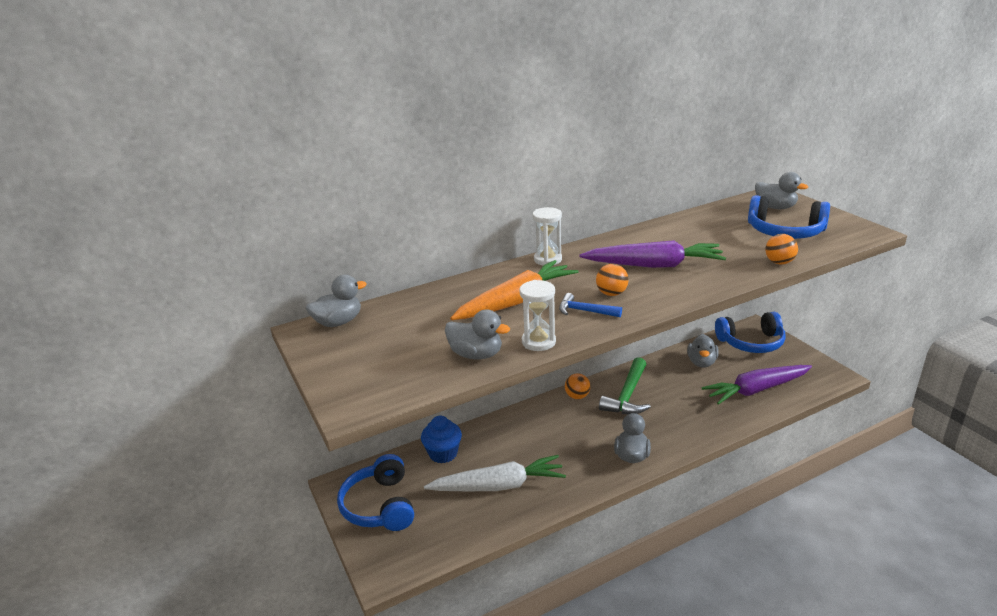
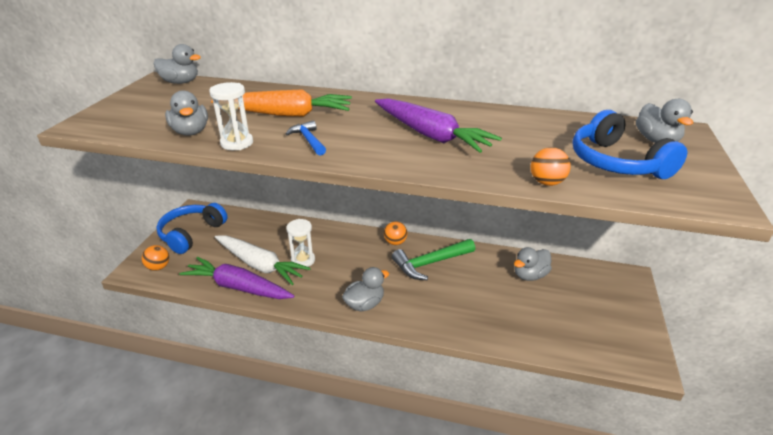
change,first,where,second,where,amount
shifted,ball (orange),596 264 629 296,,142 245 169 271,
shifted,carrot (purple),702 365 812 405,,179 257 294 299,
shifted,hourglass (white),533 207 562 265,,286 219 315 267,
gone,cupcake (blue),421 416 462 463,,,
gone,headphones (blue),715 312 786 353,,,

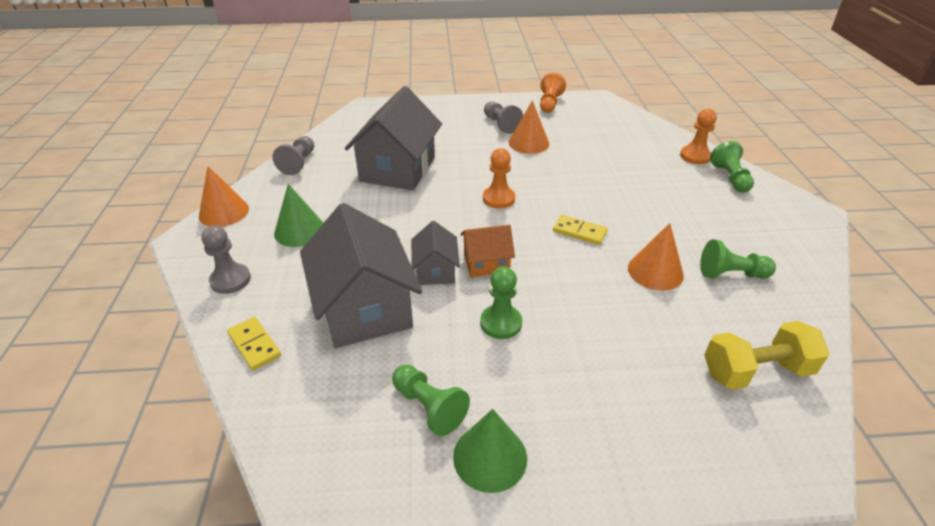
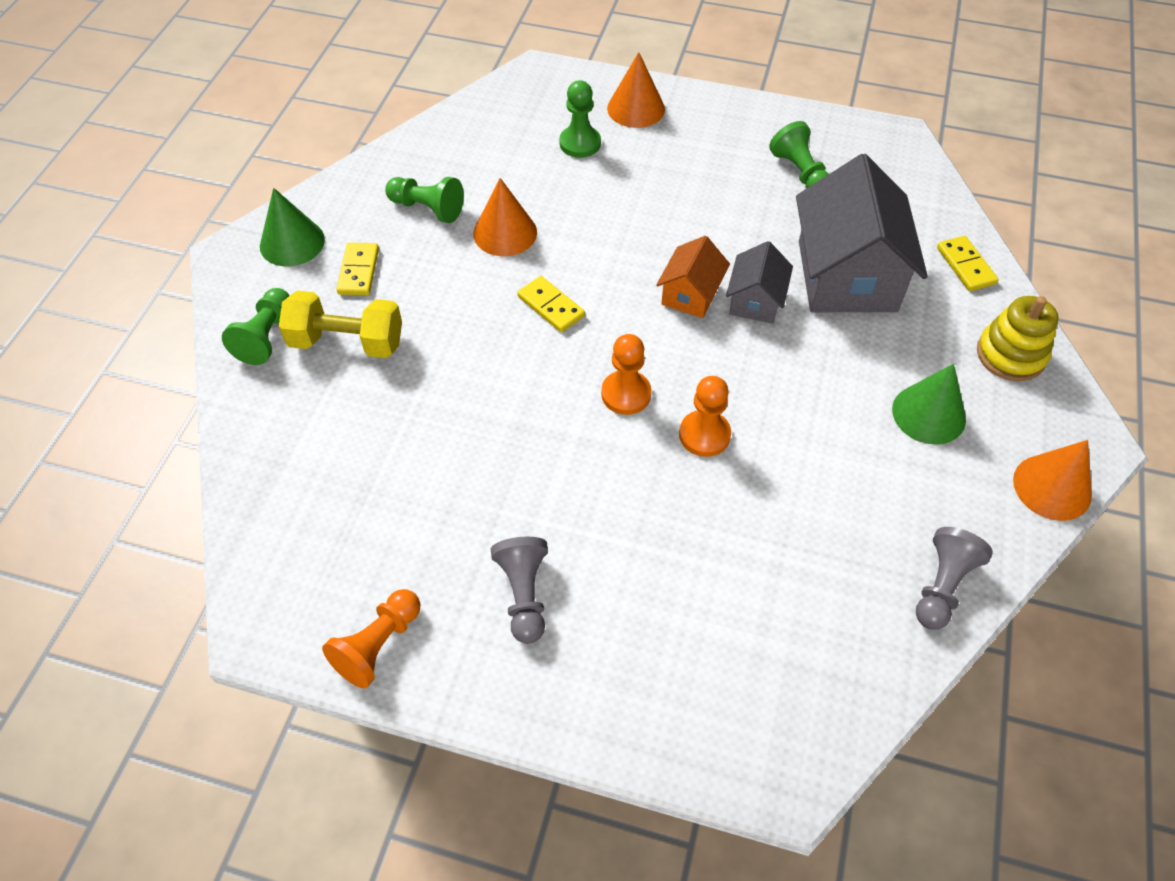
change,first,where,second,where,amount
shifted,cone (green),453 409 527 493,,260 188 325 266,
shifted,dumbbell (yellow),704 321 829 390,,279 290 402 358,
new,,,domino (yellow),336 243 379 295,
shifted,pawn (green),480 267 522 339,,559 80 601 158,
shifted,cone (orange),509 100 549 154,,607 52 665 128,
rotated,house (orange),460 225 515 277,,656 236 730 318,75 degrees counterclockwise
shifted,pawn (orange),680 109 717 164,,679 376 731 457,
swapped,pawn (grey),201 225 251 294,stacking toy (yellow),977 296 1059 381,
gone,house (grey),345 86 442 190,,,

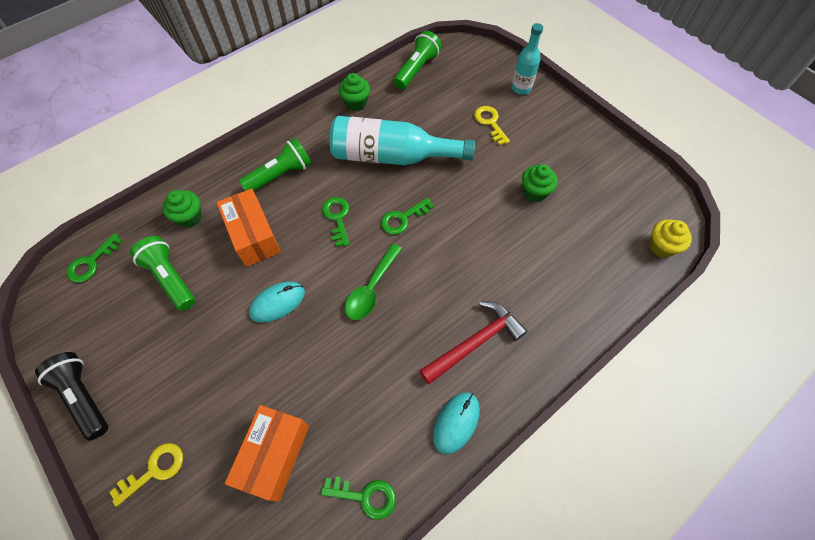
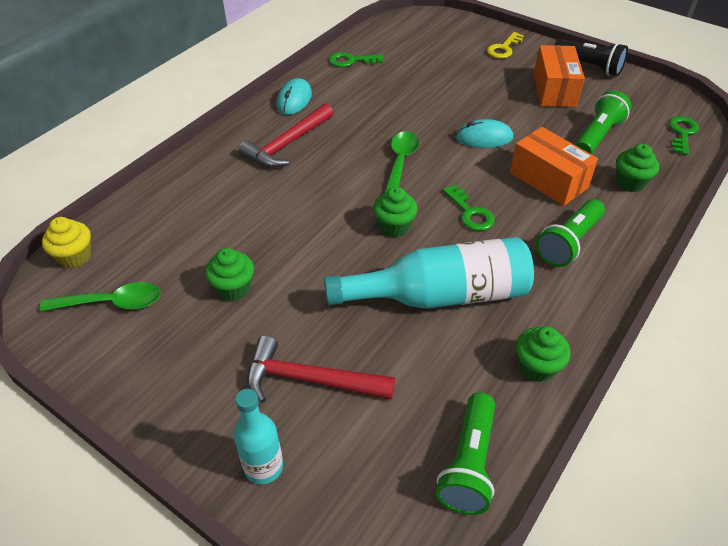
change,first,where,second,where,amount
new,,,spoon (green),39 282 161 311,
swapped,key (yellow),474 106 510 146,hammer (red),247 336 395 403,
swapped,key (green),381 198 434 235,cupcake (green),373 187 418 237,
rotated,mouse (turquoise),249 282 305 323,,455 119 513 148,45 degrees clockwise
shifted,box (orange),225 405 309 502,,534 45 585 107,
rotated,flashlight (green),130 236 195 311,,575 90 631 154,90 degrees counterclockwise

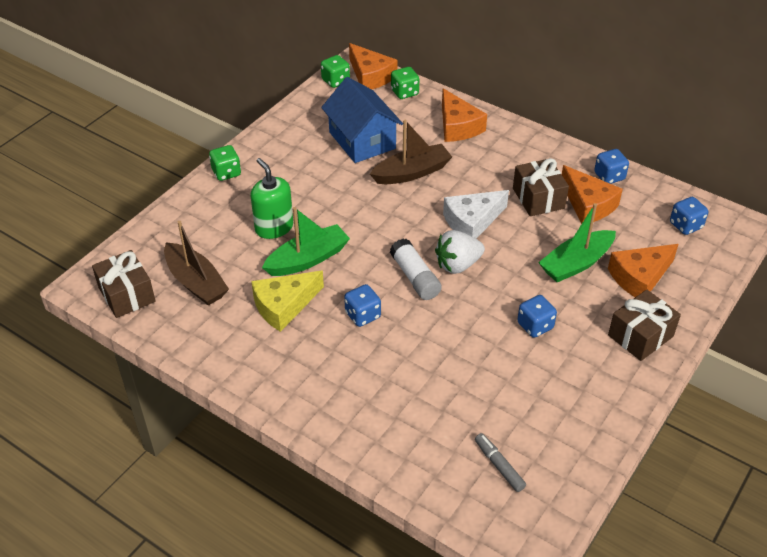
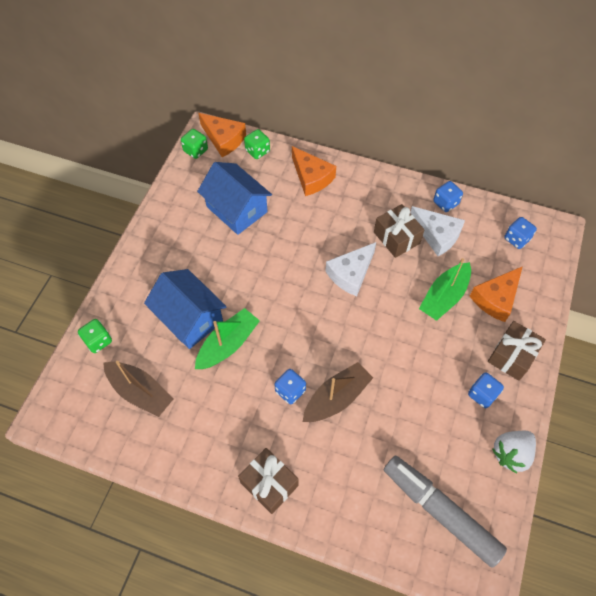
change,first,where,second,where,amount
shifted,dice (green),209 145 241 181,,78 319 112 353,
swapped,soap dispenser (green),250 158 293 239,house (blue),144 269 227 349,
shifted,gift (brown),92 250 156 318,,238 448 299 514,
shifted,boat (brown),370 120 452 184,,303 362 373 422,
scaled,marker (grey),475 433 526 492,,384 455 507 568,x2.34
repainted,cheese (orange),562 165 623 224,cheese (white),410 206 465 256,
shifted,dice (blue),517 295 557 338,,468 373 504 408,
shifted,strawberry (white),435 230 485 274,,492 431 536 474,
gone,cheese (yellow),251 271 324 332,,,
gone,glue stick (white),390 239 442 300,,,

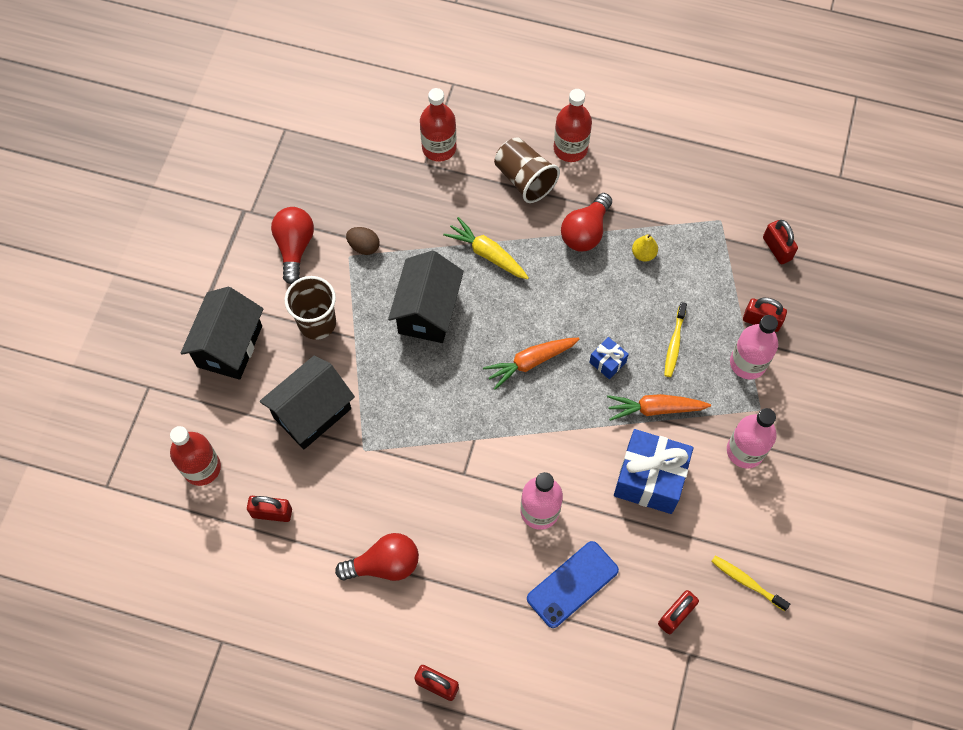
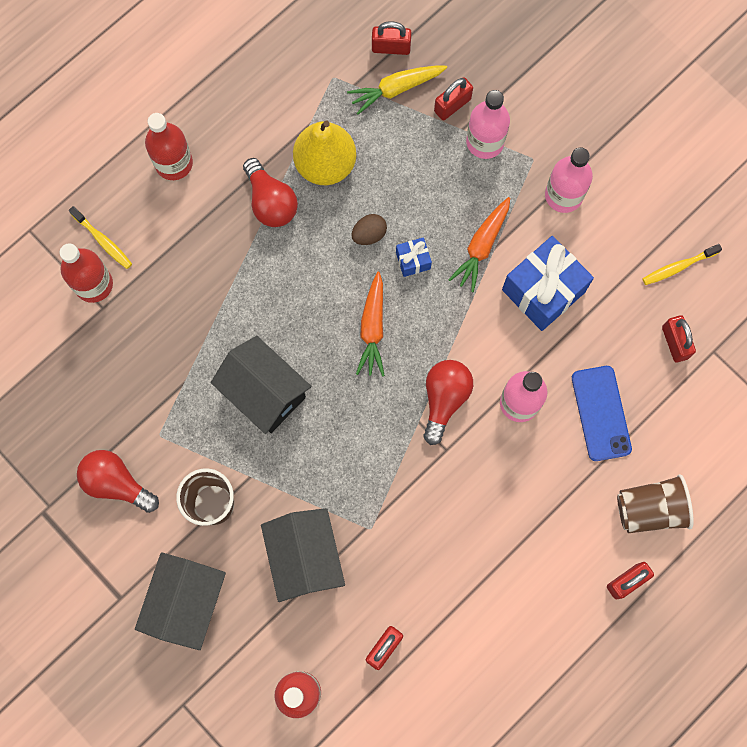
change,first,where,second,where,amount
shifted,toothbrush (yellow),664 302 687 377,,69 206 132 269,
rotated,house (black),181 287 263 380,,135 552 226 650,60 degrees clockwise
scaled,pear (yellow),632 234 658 262,,293 121 356 185,x2.26
shifted,carrot (yellow),443 217 529 279,,347 66 447 115,
shifted,egg (brown),346 227 380 255,,352 214 387 245,
shifted,light bulb (red),335 533 419 581,,424 360 473 445,
shifted,cup (brown),494 137 560 203,,617 474 694 533,

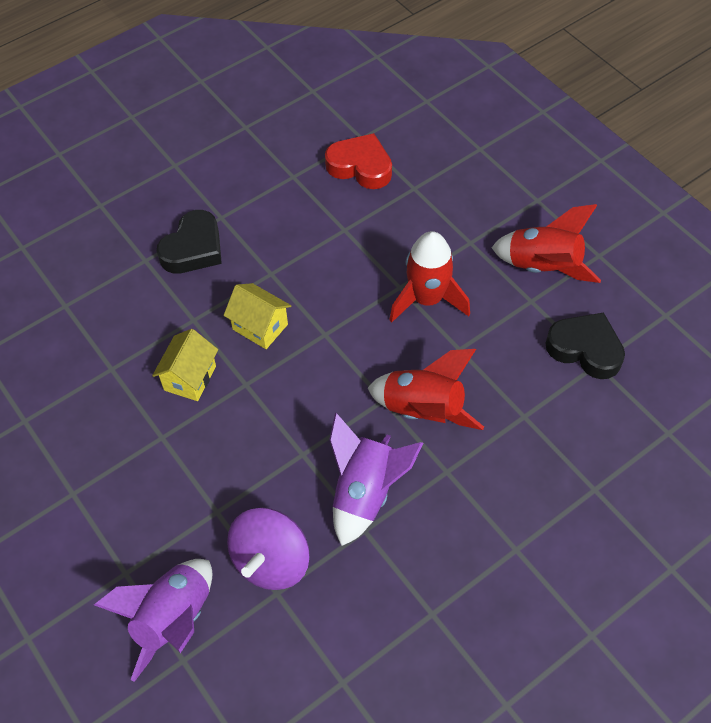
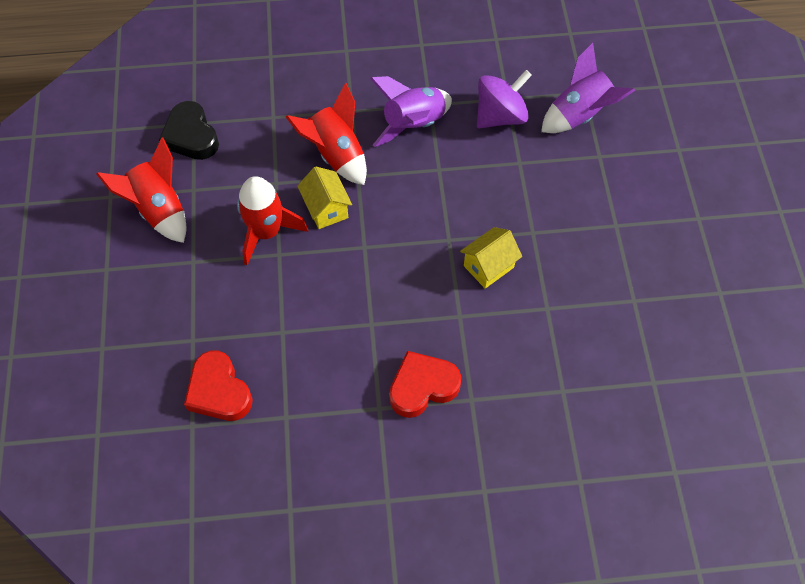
change,first,where,second,where,amount
shifted,house (yellow),224 283 291 349,,297 167 352 229,
repainted,heart (black),157 210 222 274,heart (red),389 351 461 418,

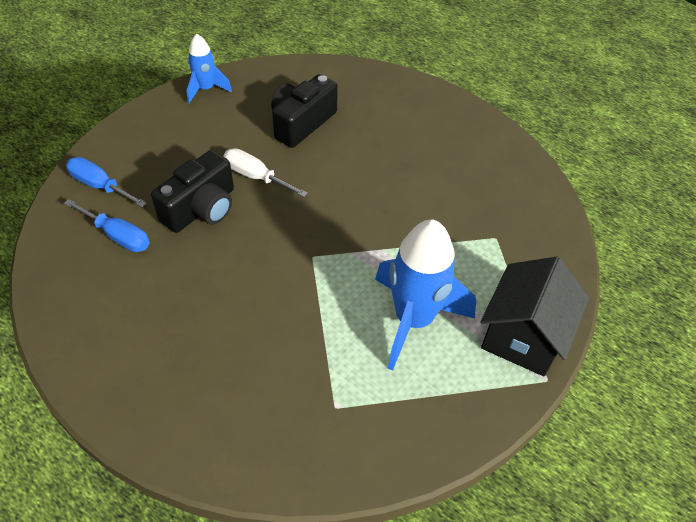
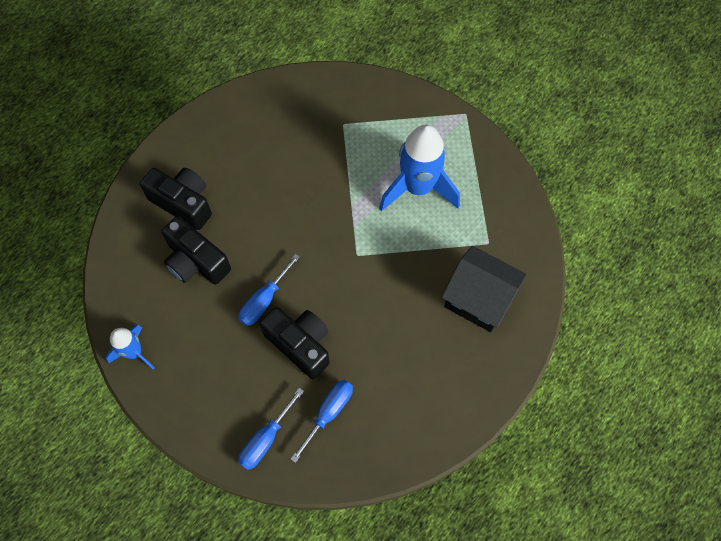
change,first,where,second,where,amount
new,,,camera (black),140 168 212 230,
repainted,screwdriver (white),223 148 308 197,screwdriver (blue),238 254 300 326,
shifted,house (black),480 257 589 376,,442 246 527 332,

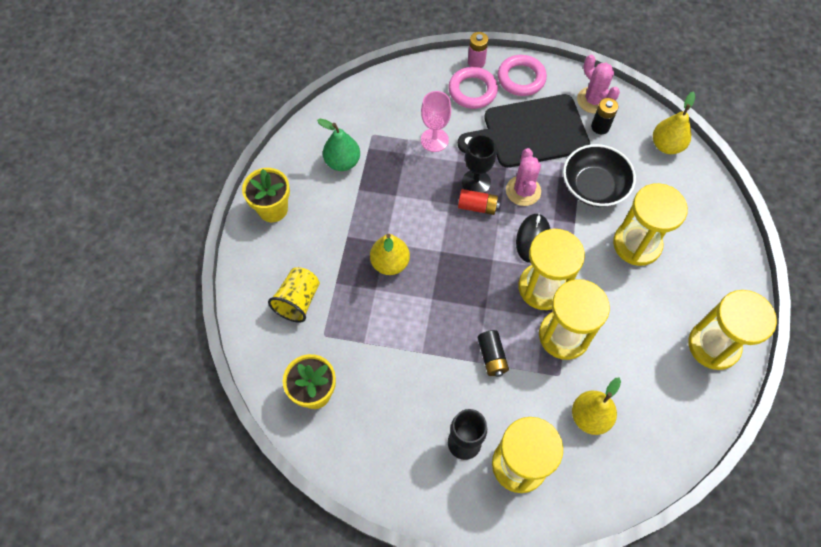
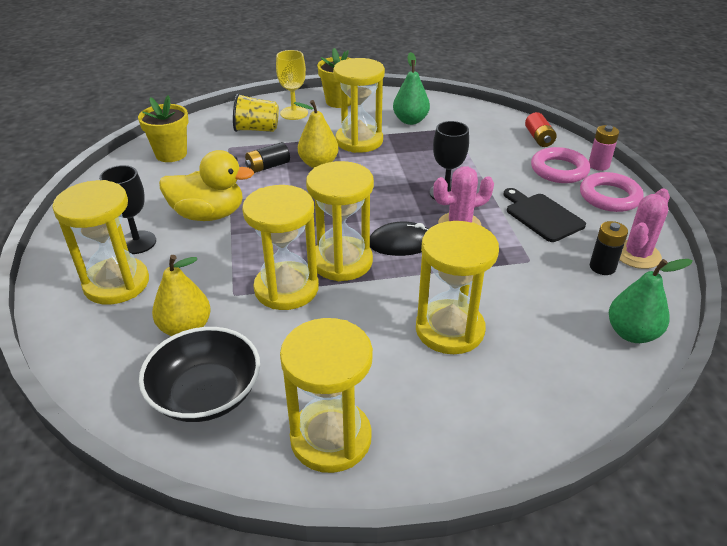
change,first,where,second,where,amount
shifted,bowl (black),563 144 636 207,,139 327 260 422,
new,,,duck (yellow),159 150 254 221,
shifted,battery (black),478 330 509 377,,245 142 290 173,
new,,,goblet (yellow),276 50 308 120,
new,,,hourglass (yellow),333 58 385 153,
scaled,cutting board (black),458 94 590 168,,504 188 586 242,x0.57
shifted,battery (red),458 189 500 215,,525 112 557 147,
repainted,pear (yellow),653 92 695 154,pear (green),609 259 693 343,
gone,goblet (pink),421 91 451 152,,,

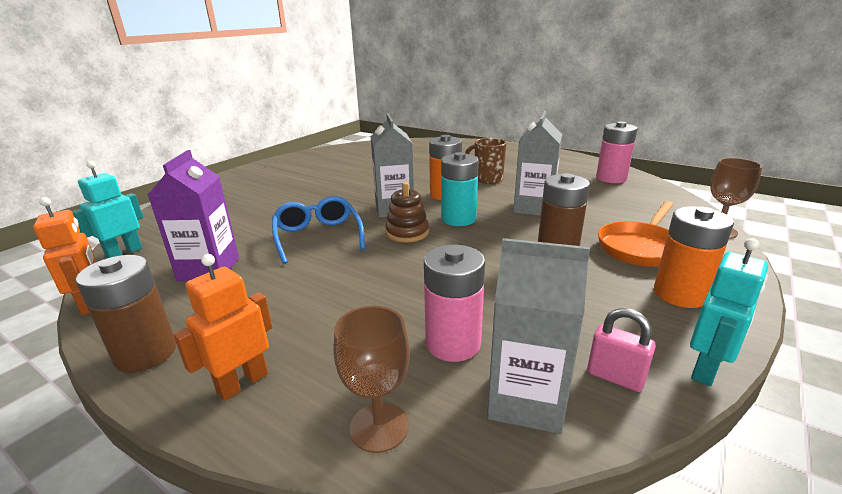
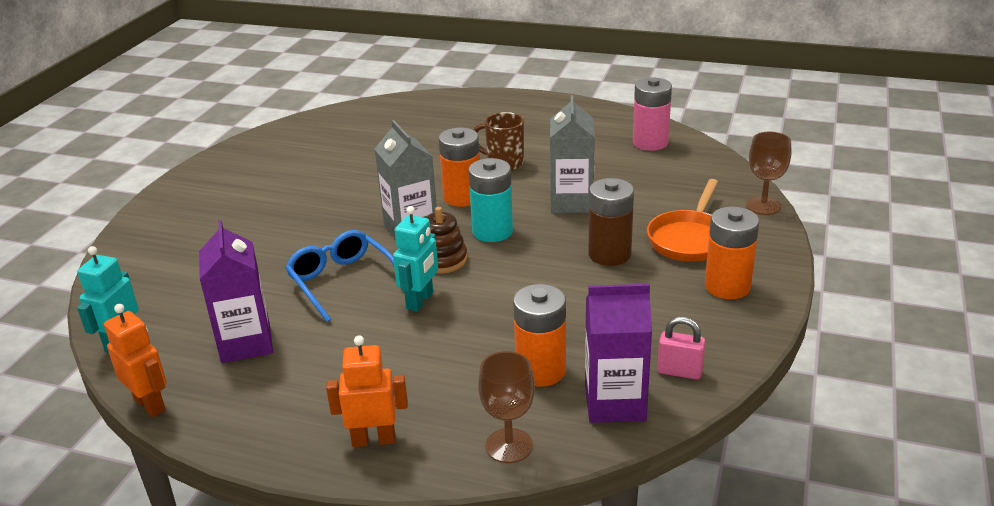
change,first,where,second,where,amount
rotated,robot (orange),173 254 272 401,,326 335 408 447,60 degrees clockwise
shifted,robot (turquoise),690 238 768 386,,393 206 438 312,
repainted,battery (pink),424 245 485 362,battery (orange),513 284 566 387,
repainted,carton (grey),487 238 590 434,carton (purple),585 284 652 423,
gone,battery (brown),76 255 176 373,,,

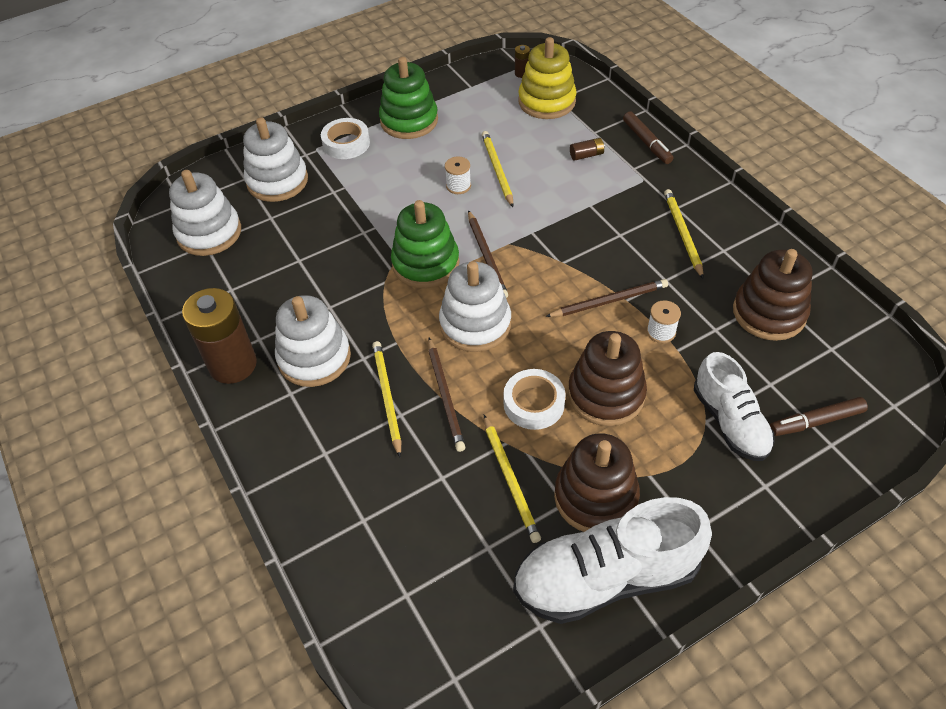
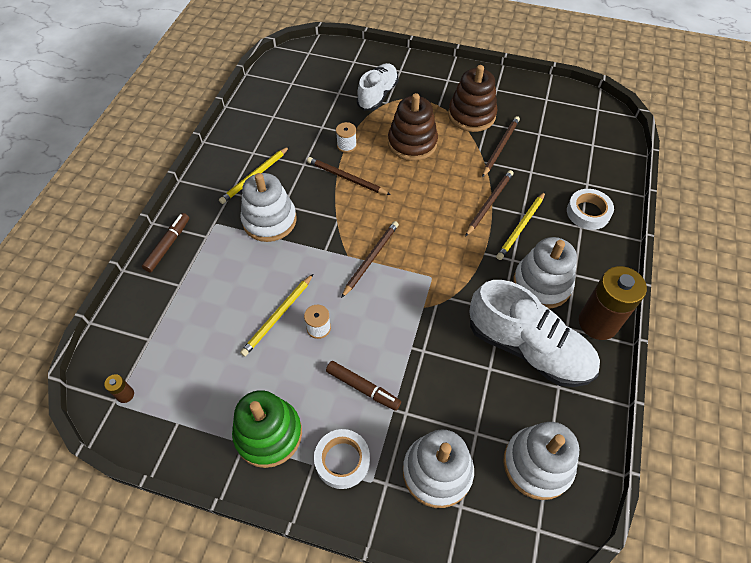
change,first,where,second,where,amount
shifted,stacking toy (white),439 261 511 352,,240 173 297 242,
shifted,marker (brown),770 397 868 436,,326 361 401 411,
shifted,shoe (white),513 497 712 624,,469 280 600 387,
repainted,pencil (yellow),484 415 541 543,pencil (brown),482 116 520 177,
shifted,tape (white),503 369 566 430,,567 189 614 230,
gone,stacking toy (green),391 200 460 289,,,
gone,stacking toy (yellow),518 37 577 119,,,
gone,battery (brown),570 138 605 161,,,
gone,stacking toy (brown),733 249 812 341,,,

